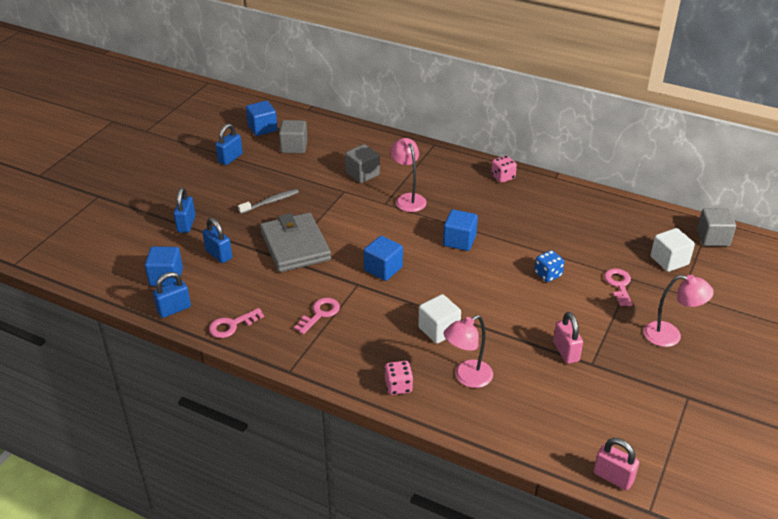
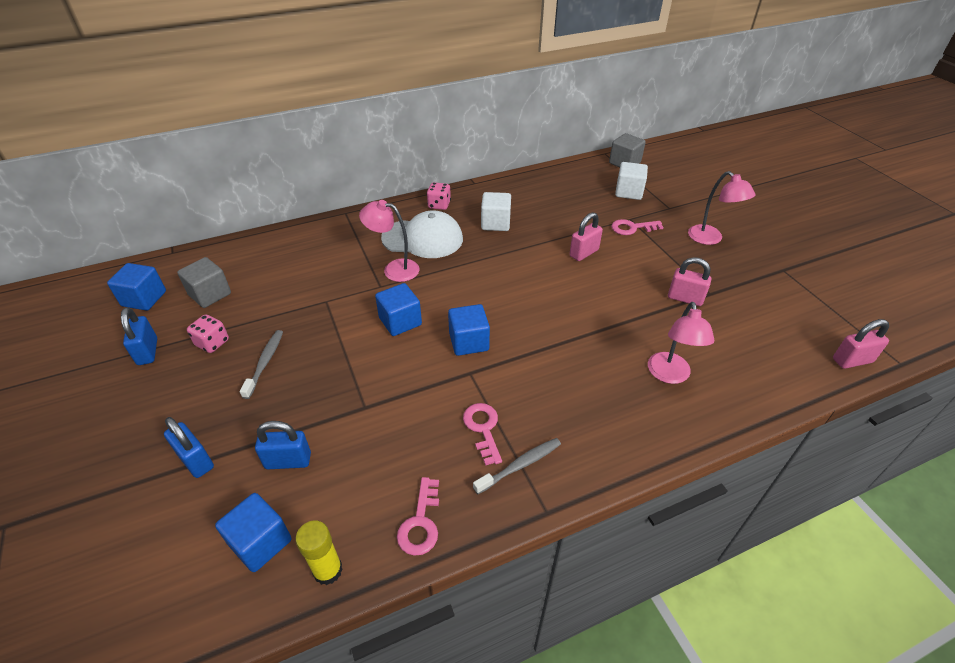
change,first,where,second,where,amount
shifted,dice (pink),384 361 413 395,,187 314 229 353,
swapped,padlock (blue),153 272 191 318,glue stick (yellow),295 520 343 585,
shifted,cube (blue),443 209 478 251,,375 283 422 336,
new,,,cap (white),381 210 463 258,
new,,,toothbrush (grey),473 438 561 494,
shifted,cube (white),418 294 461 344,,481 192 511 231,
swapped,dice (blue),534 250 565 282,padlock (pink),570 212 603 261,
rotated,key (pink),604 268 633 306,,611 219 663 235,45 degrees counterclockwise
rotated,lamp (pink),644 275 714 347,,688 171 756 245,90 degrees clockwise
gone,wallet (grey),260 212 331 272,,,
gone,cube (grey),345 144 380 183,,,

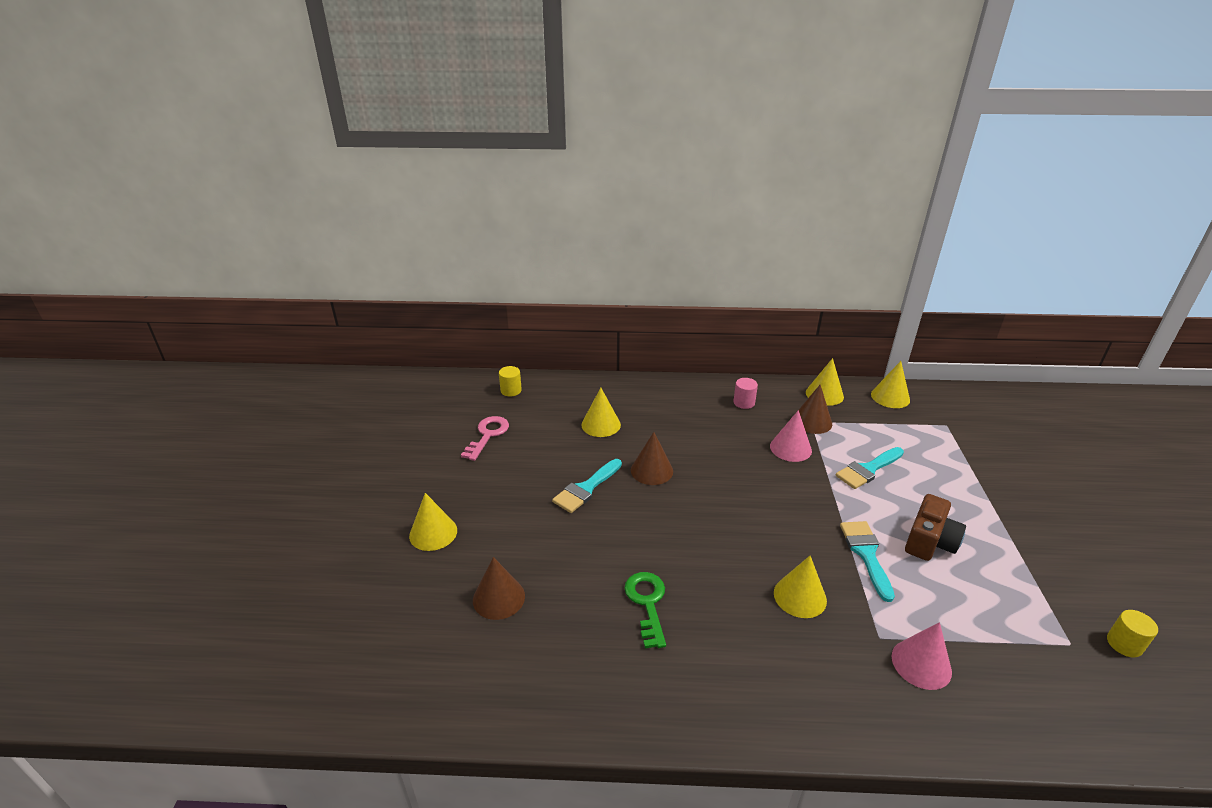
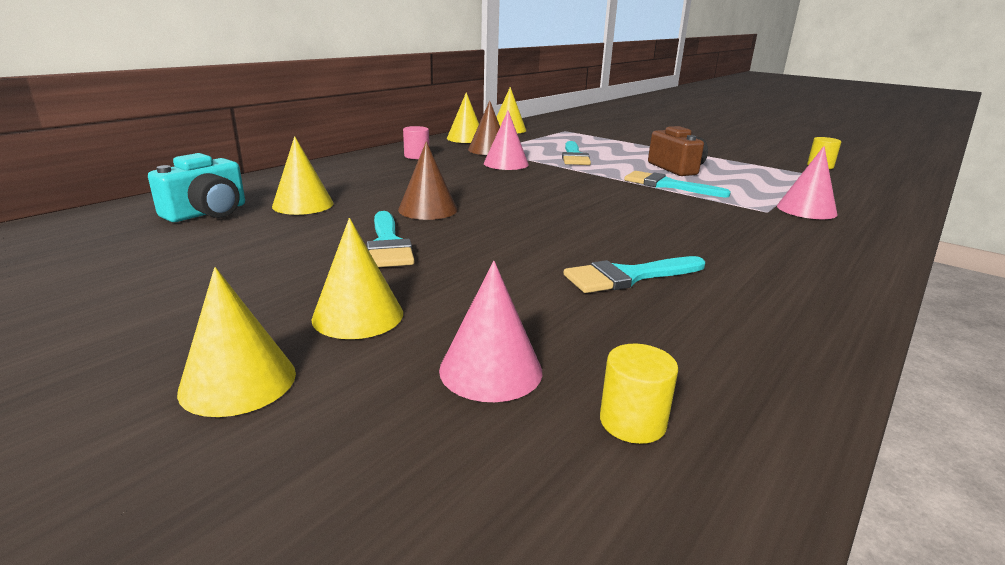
change,first,where,second,where,amount
new,,,camera (turquoise),148 153 245 222,
shifted,cone (yellow),774 556 827 618,,311 218 403 339,
repainted,cone (brown),473 557 525 620,cone (pink),439 261 542 402,
swapped,key (green),624 572 666 648,brush (turquoise),564 256 705 293,
shifted,cylinder (yellow),499 366 522 396,,600 344 679 444,
gone,key (pink),461 416 509 461,,,

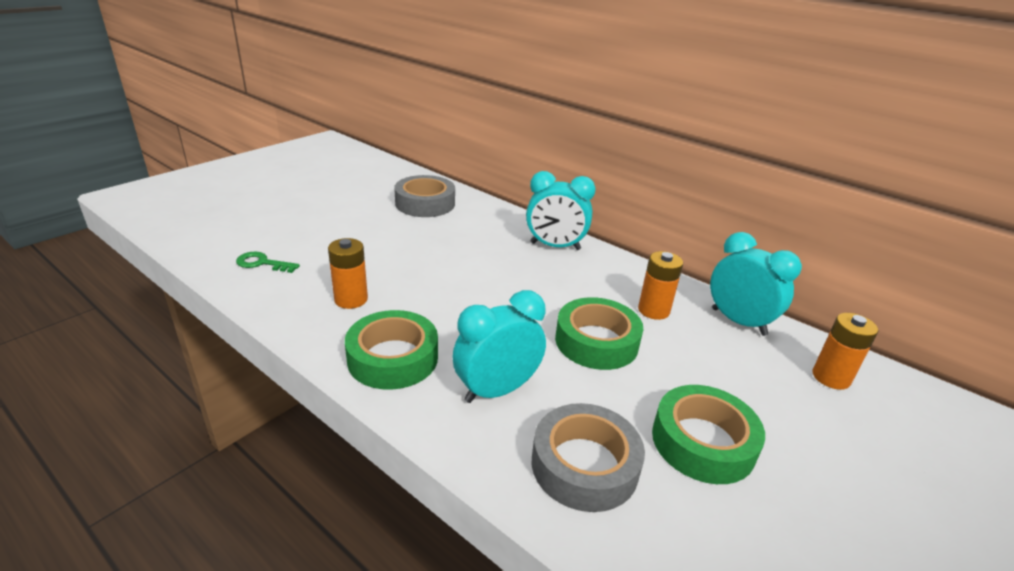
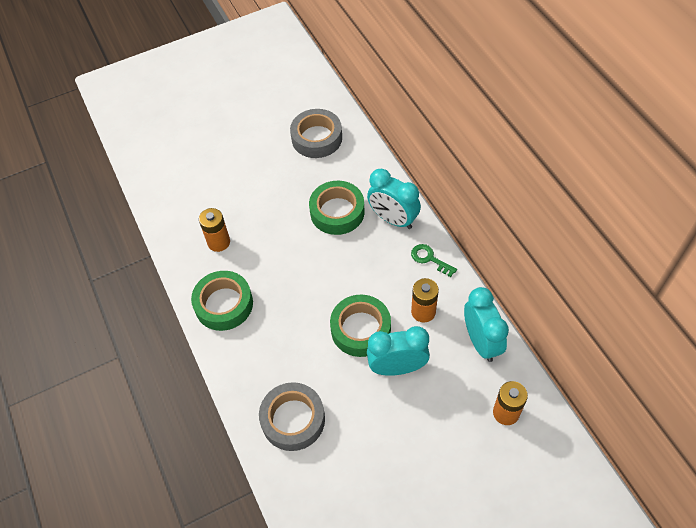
change,first,where,second,where,amount
shifted,tape (green),652 385 765 484,,309 181 365 235,
shifted,clock (turquoise),453 290 546 403,,367 326 430 376,
shifted,key (green),236 252 300 273,,411 244 457 277,

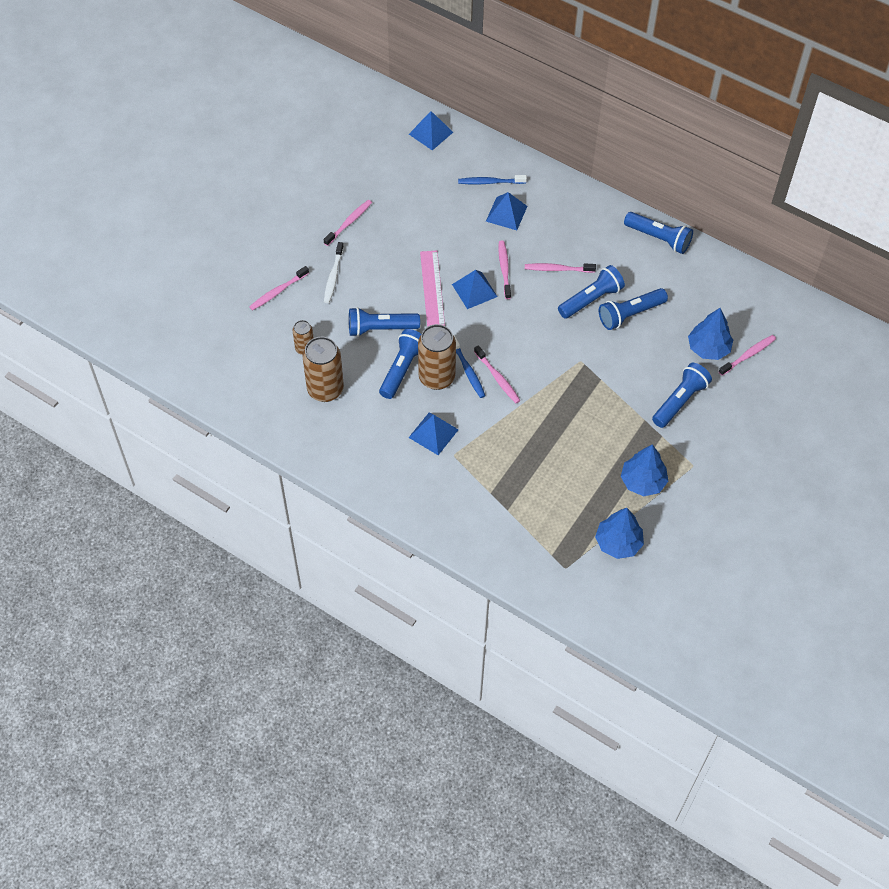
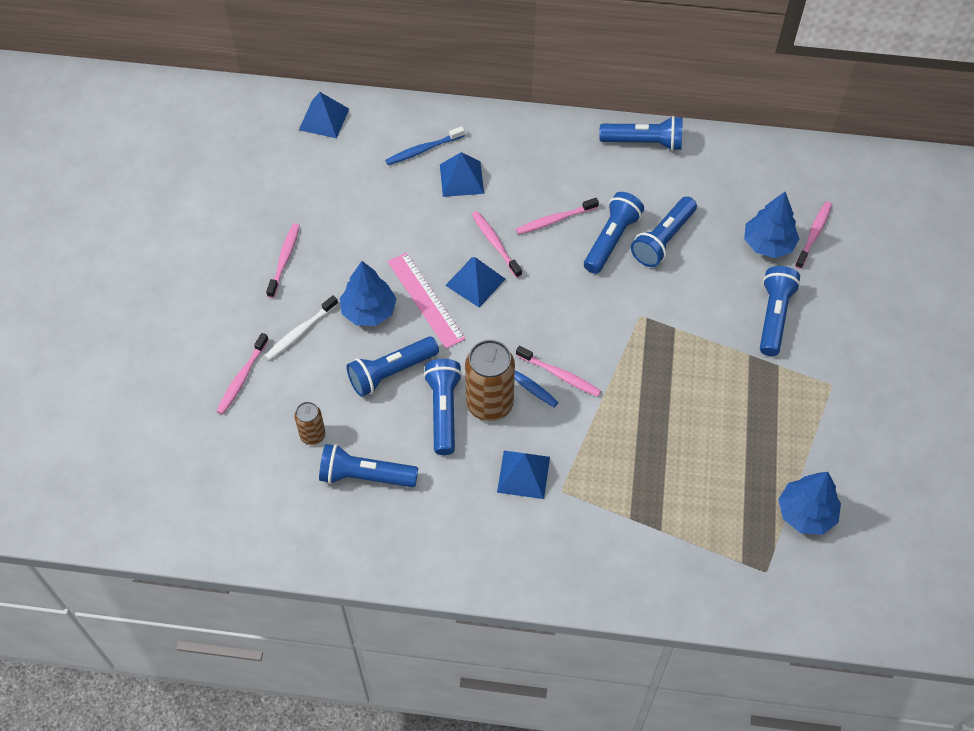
change,first,where,second,where,amount
rotated,toothbrush (white),324 242 344 303,,265 295 338 360,60 degrees clockwise
swapped,can (brown),303 337 344 402,flashlight (blue),319 444 418 487,
shifted,tree (blue),621 444 668 496,,340 261 397 326,

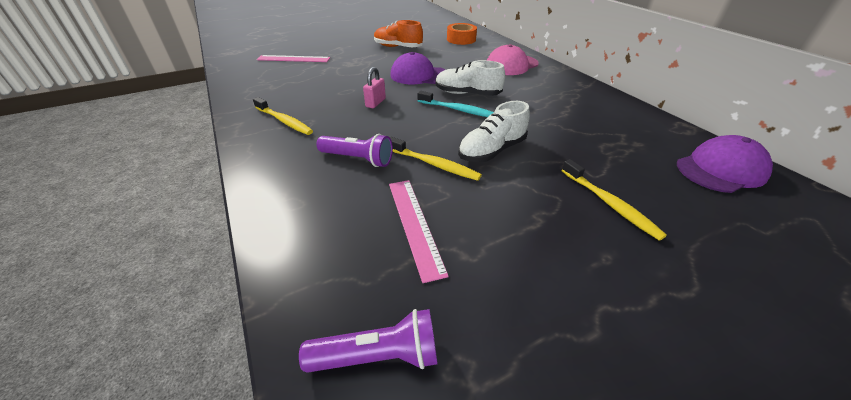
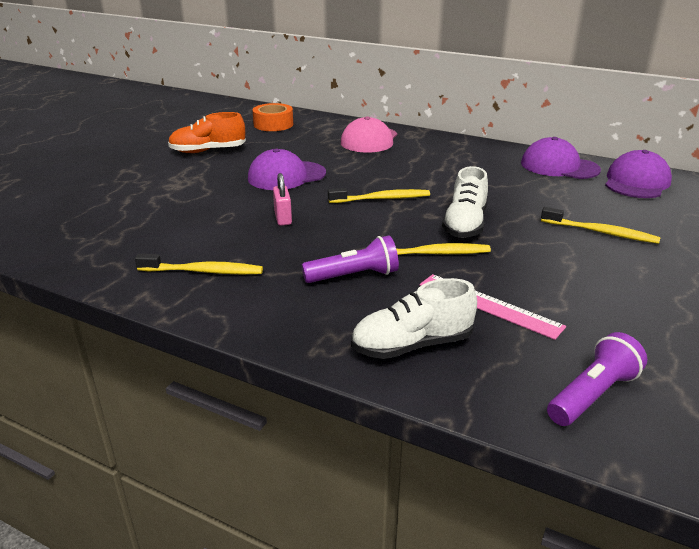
change,first,where,second,where,amount
repainted,toothbrush (turquoise),417 91 494 117,toothbrush (yellow),328 188 430 203,
shifted,shoe (white),435 60 505 96,,351 278 477 359,
new,,,cap (purple),521 137 601 179,
gone,ruler (pink),256 55 330 62,,,

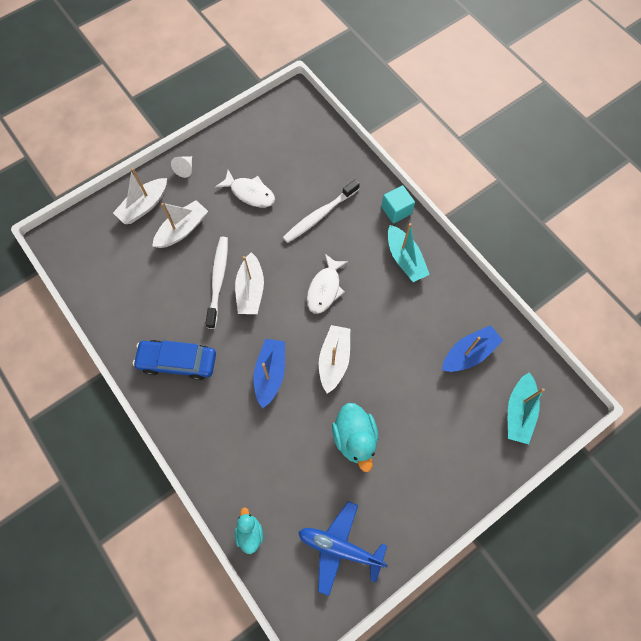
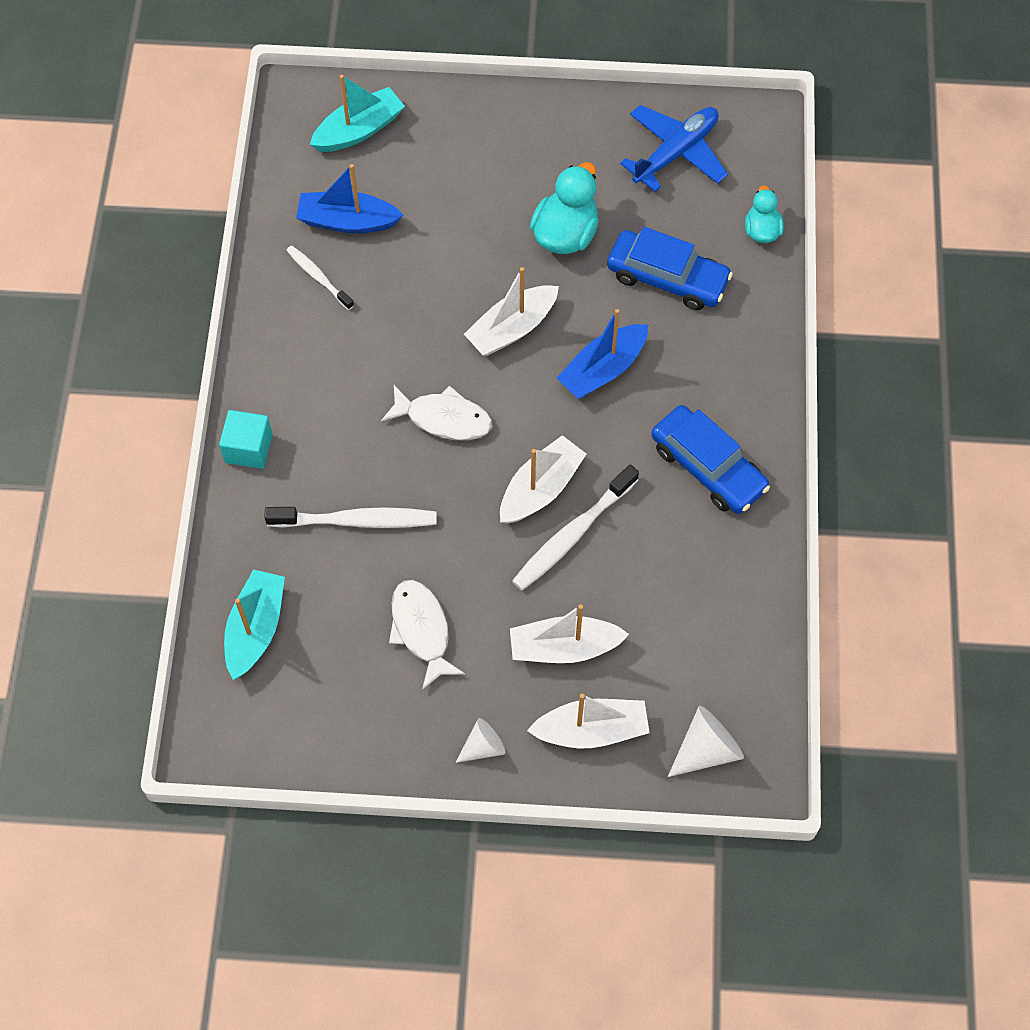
change,first,where,second,where,amount
shifted,boat (turquoise),388 223 430 282,,224 569 285 680,
new,,,toothbrush (white),286 245 354 310,
rotated,fish (white),307 254 348 314,,381 385 492 440,45 degrees clockwise
new,,,car (blue),607 227 733 310,
rotated,plane (blue),298 501 388 596,,620 105 728 192,105 degrees counterclockwise
new,,,cone (white),668 705 744 777,
rotated,duck (turquoise),235 507 263 554,,745 185 784 243,150 degrees clockwise

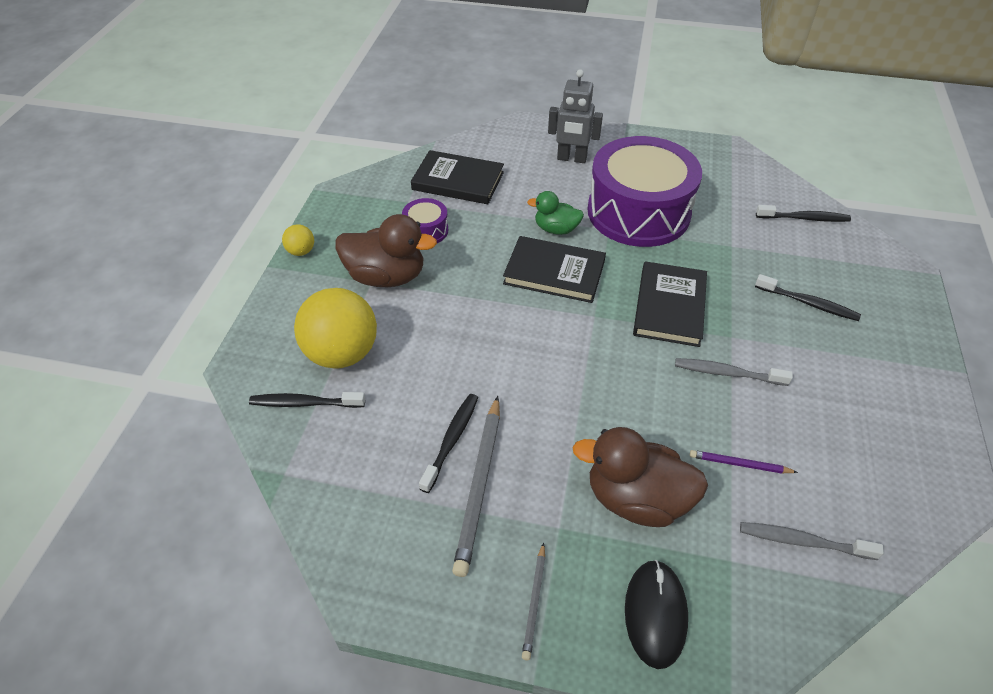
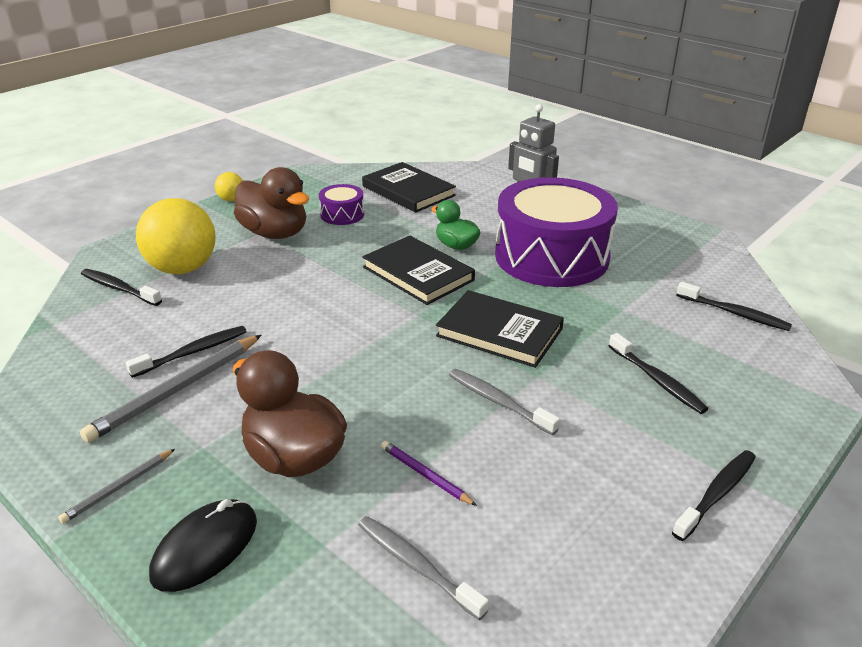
change,first,where,second,where,amount
rotated,book (black),633 261 707 347,,436 290 564 368,75 degrees clockwise
new,,,toothbrush (black),672 450 756 541,

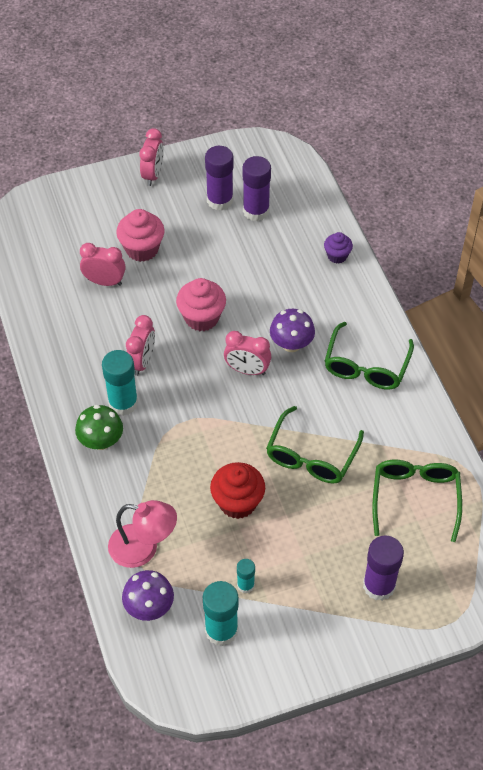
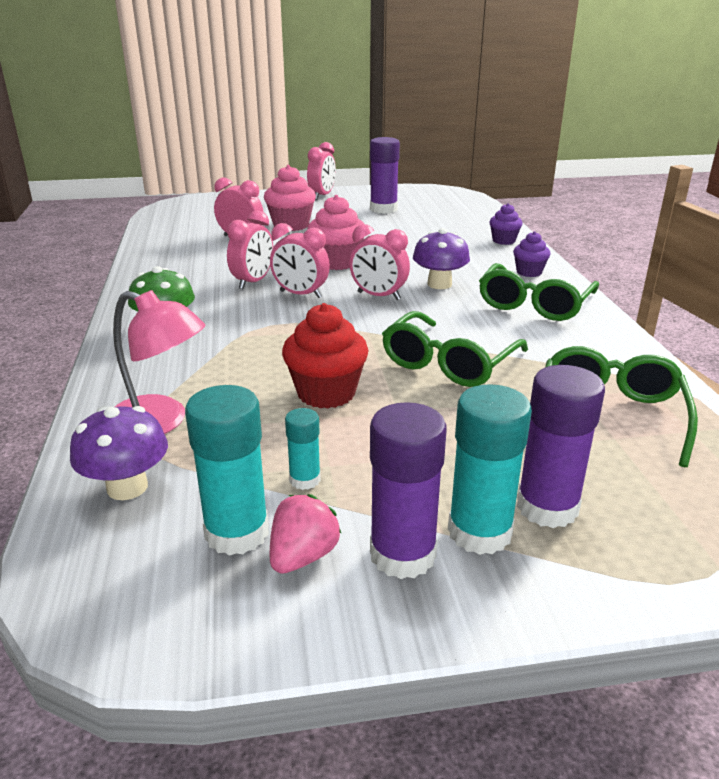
change,first,where,second,where,amount
new,,,clock (pink),270 223 330 298,
new,,,strawberry (pink),270 494 342 574,
shifted,glue stick (purple),243 156 271 221,,370 402 447 579,
shifted,glue stick (turquoise),102 350 138 416,,448 384 532 555,
new,,,cupcake (purple),513 231 551 277,

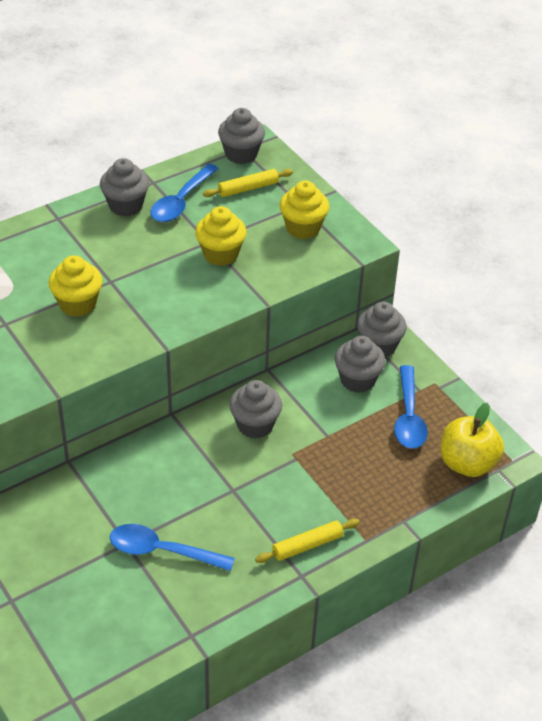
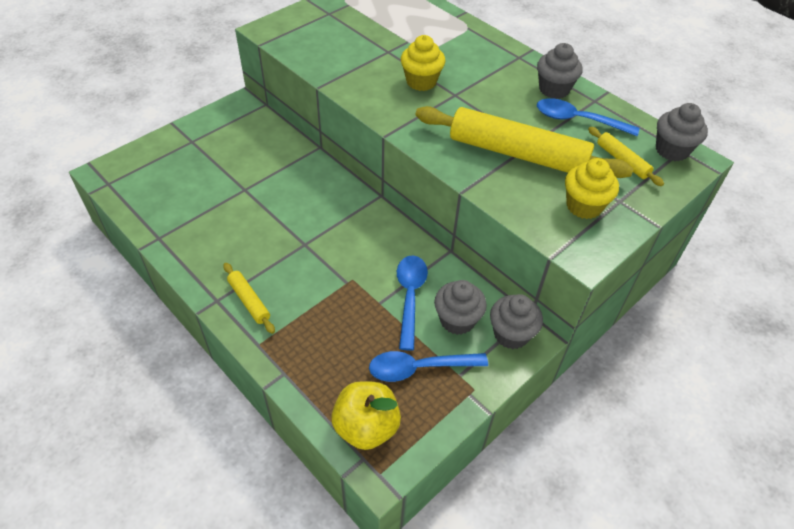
change,first,where,second,where,amount
shifted,spoon (blue),110 524 235 571,,397 255 428 351,
swapped,cupcake (yellow),195 206 247 266,rolling pin (yellow),415 106 634 178,
gone,cupcake (grey),229 380 282 439,,,

